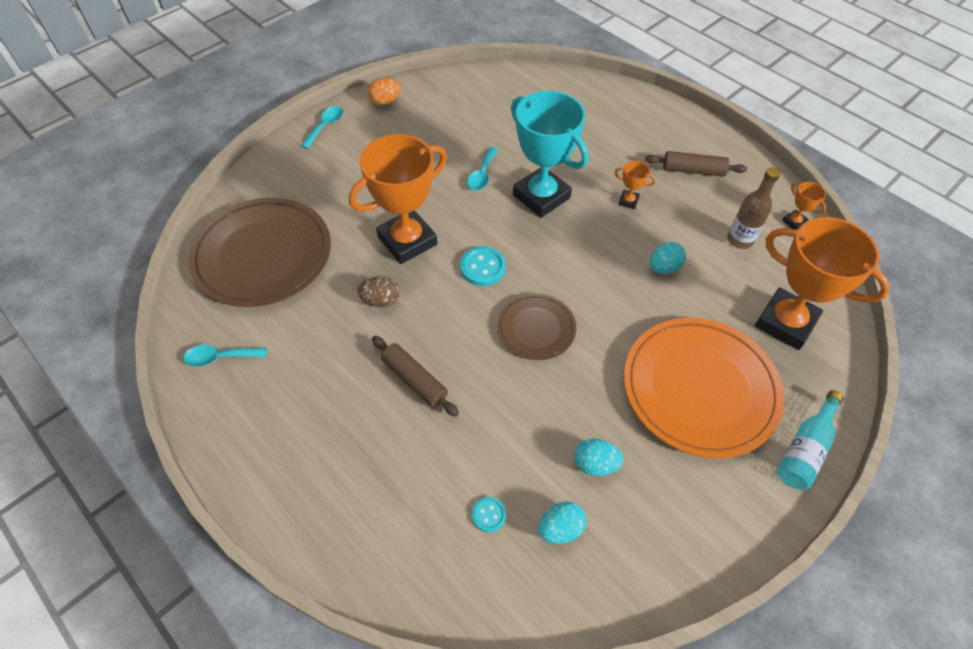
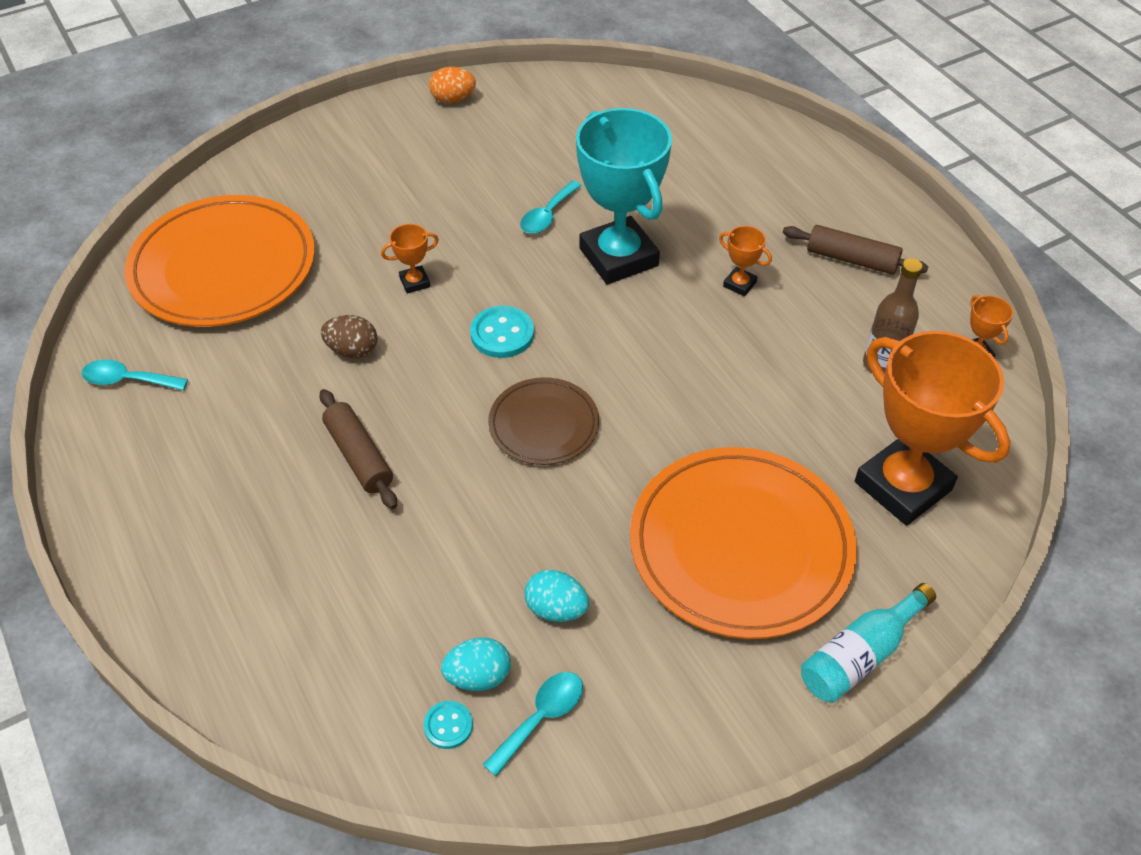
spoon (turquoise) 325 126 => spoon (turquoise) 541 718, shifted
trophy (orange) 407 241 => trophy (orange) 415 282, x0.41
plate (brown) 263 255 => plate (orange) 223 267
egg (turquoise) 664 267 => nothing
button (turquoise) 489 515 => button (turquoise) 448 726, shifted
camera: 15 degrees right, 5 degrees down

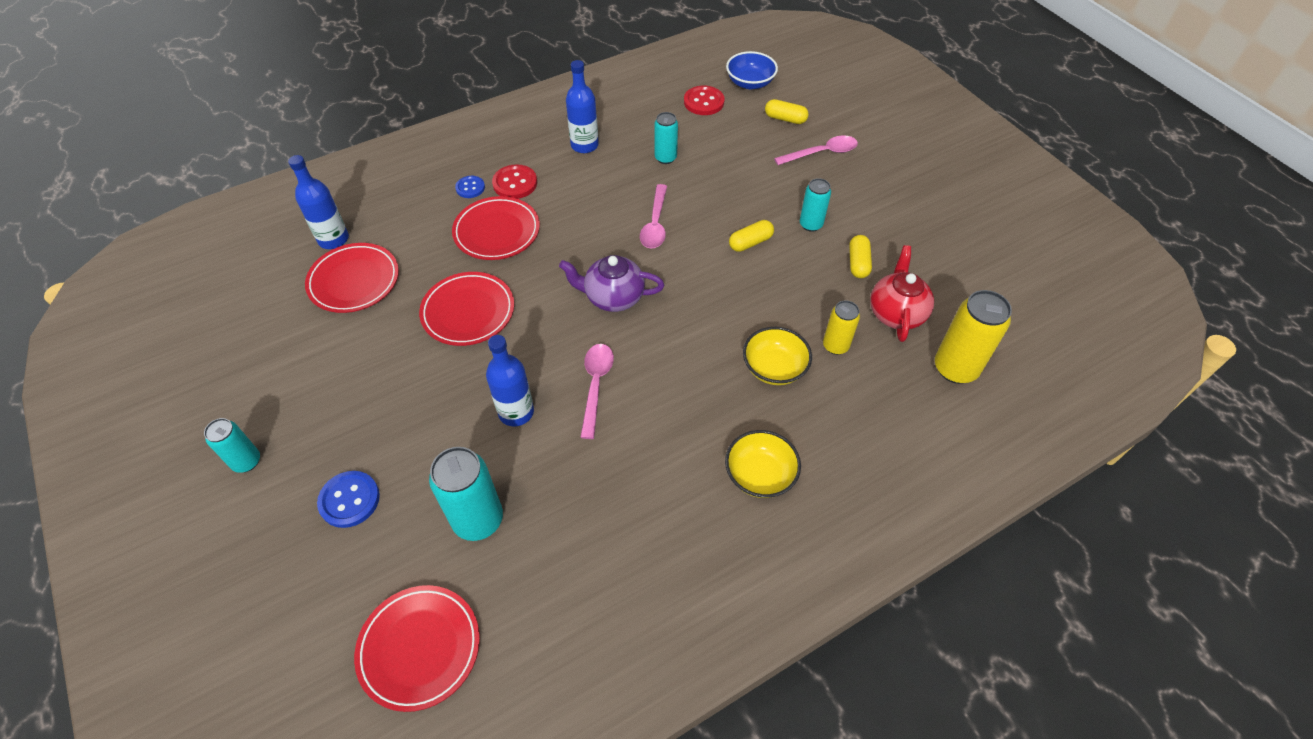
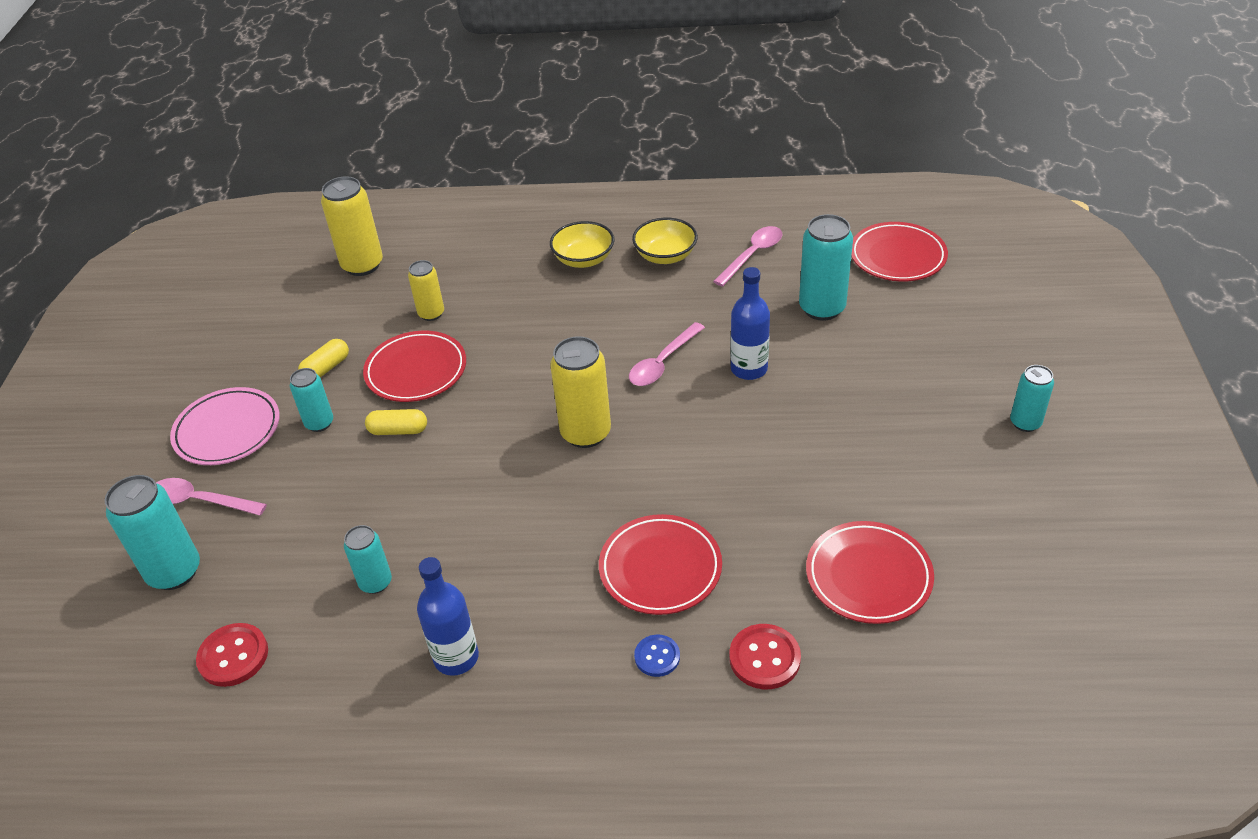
bowl (blue) 750 83 => nothing
capsule (yellow) 785 119 => can (turquoise) 174 572
bottle (blue) 333 239 => nothing
button (red) 515 183 => button (red) 764 658, shifted
spoon (pink) 655 224 => spoon (pink) 752 255, shifted
teapot (red) 896 313 => nothing
teapot (purple) 613 297 => can (yellow) 585 433
plate (red) 468 312 => plate (red) 416 371, shifted
bowl (yellow) 774 368 => bowl (yellow) 665 256, shifted
button (blue) 349 500 => nothing
nothing => plate (pink) 227 430
camera: 145 degrees left, 10 degrees down

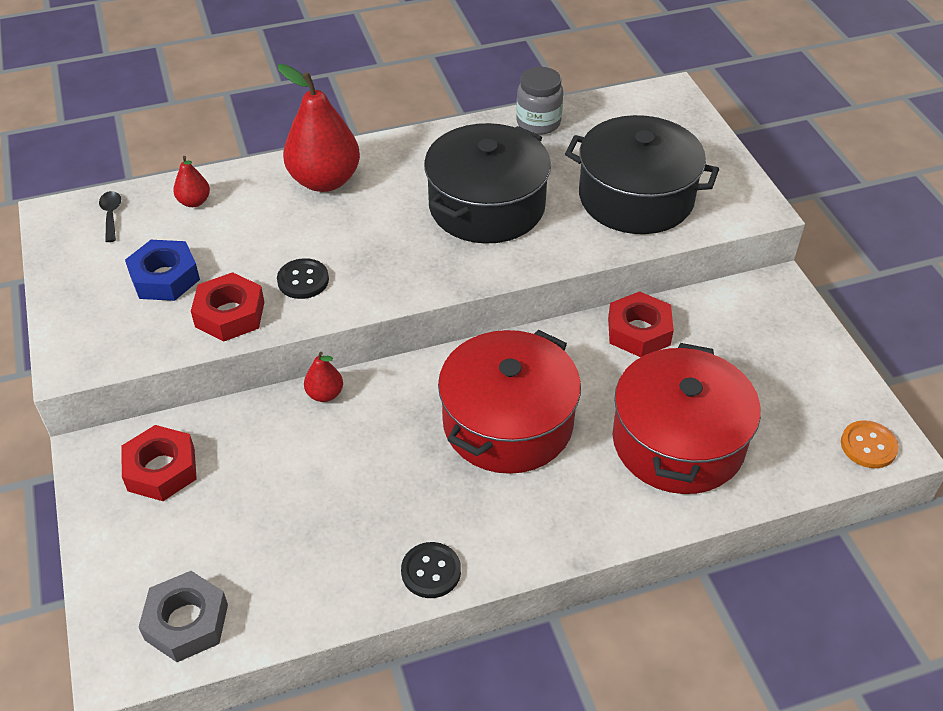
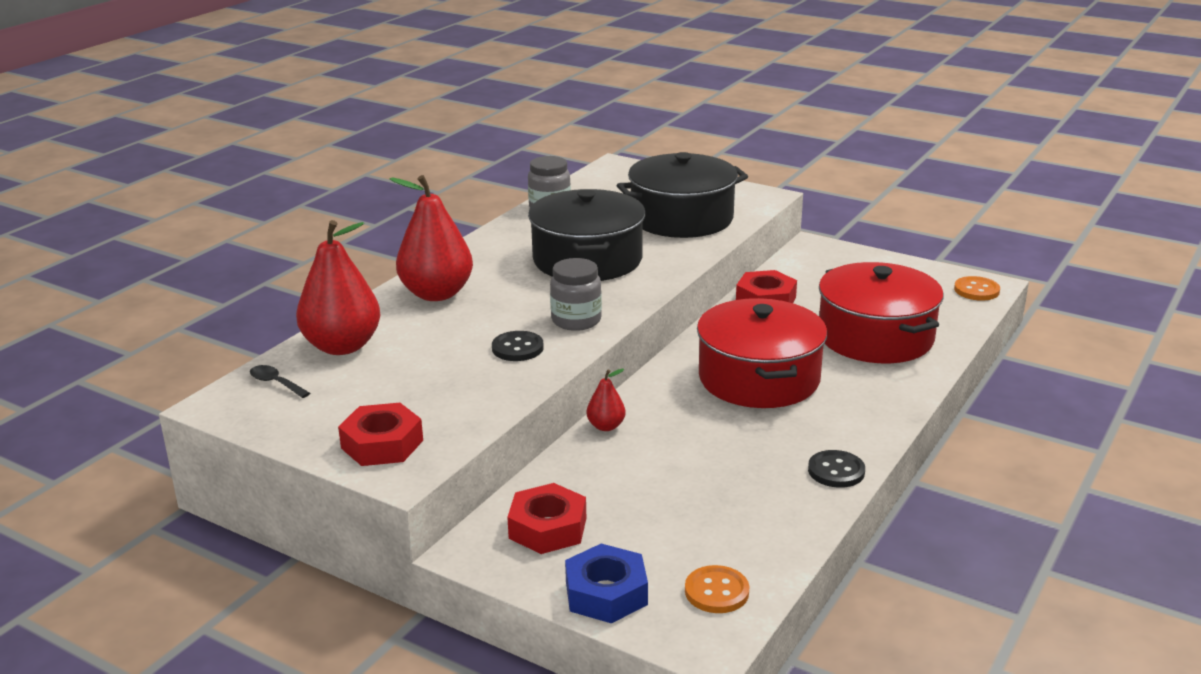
pear (red) 194 202 => pear (red) 342 346, x2.16
nut (blue) 165 277 => nut (blue) 606 593, shifted
nut (red) 230 314 => nut (red) 382 444, shifted
nut (grey) 186 622 => button (orange) 716 591
nothing => jar (grey) 576 320
camera: 40 degrees left, 20 degrees down

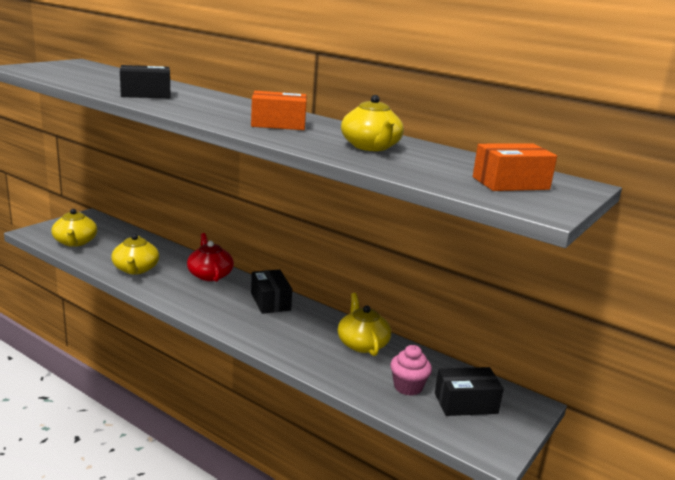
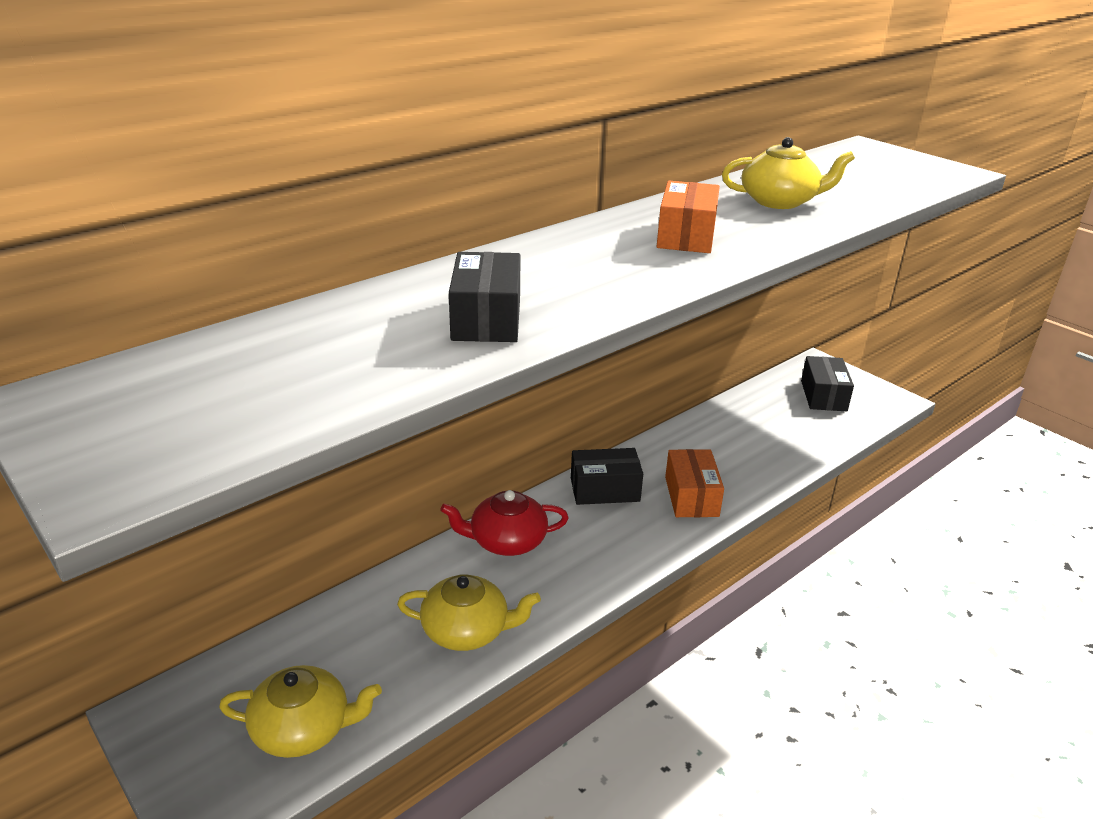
box (orange) 510 183 => box (orange) 691 496, shifted
teapot (yellow) 362 344 => nothing
cupcake (pink) 408 387 => nothing
camera: 75 degrees left, 10 degrees up

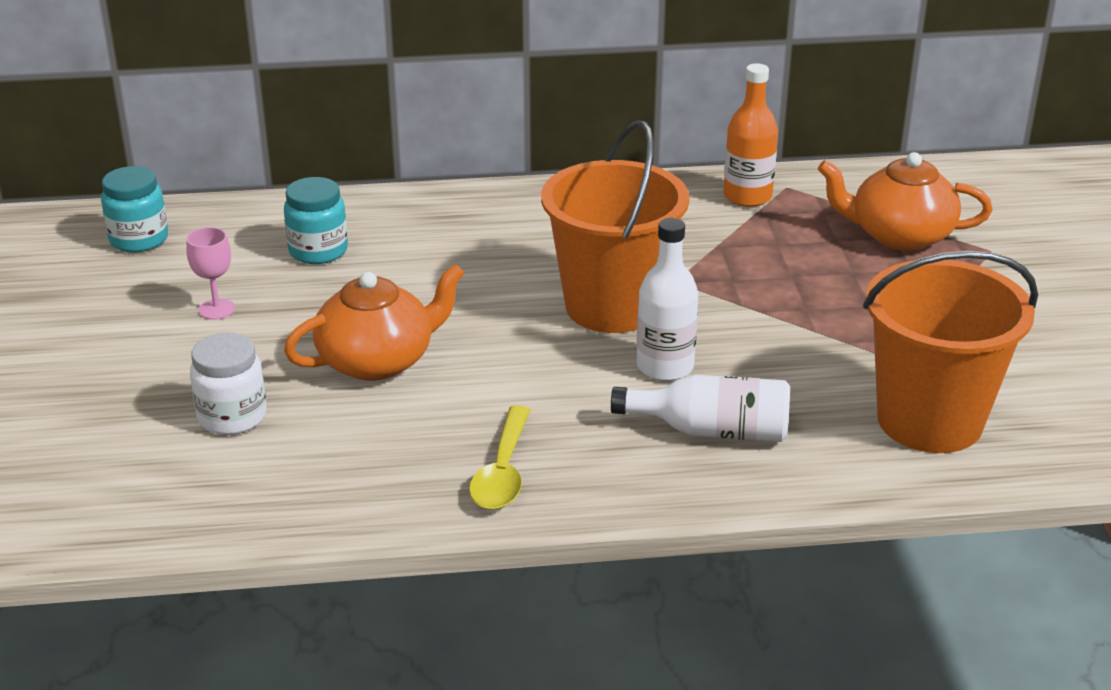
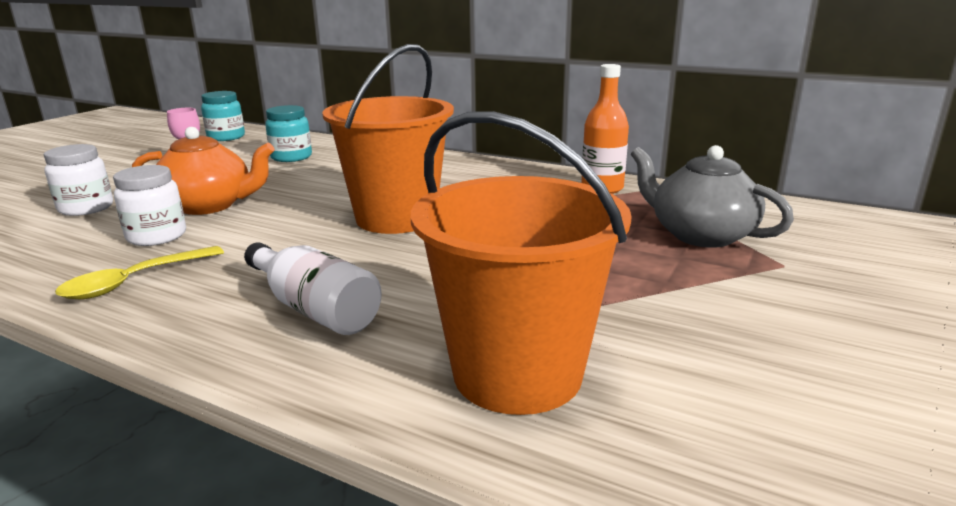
teapot (orange) 899 235 => teapot (grey) 700 235
bottle (white) 665 367 => nothing
nothing => jar (white) 157 236
camera: 35 degrees right, 10 degrees down

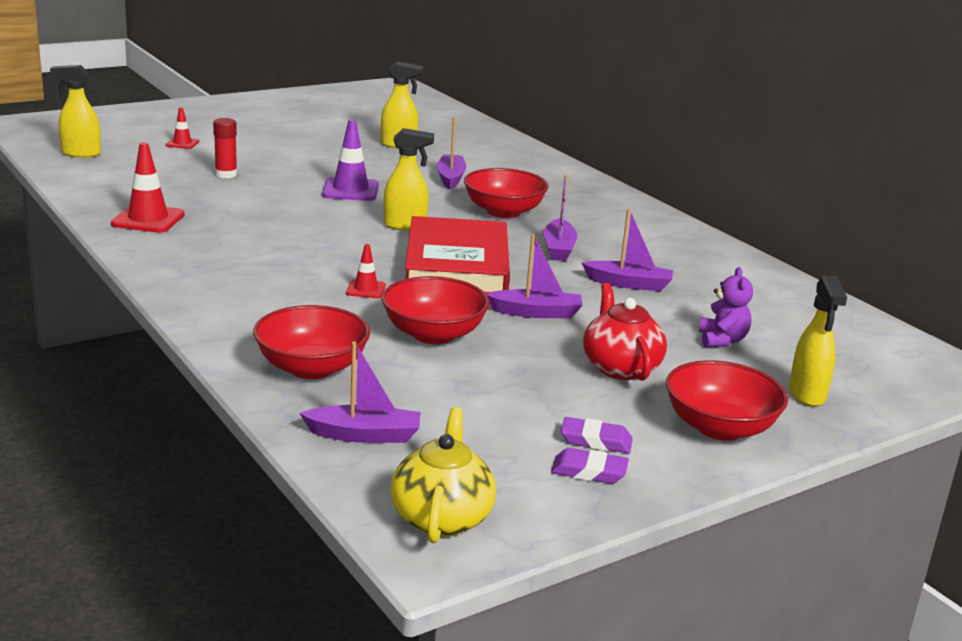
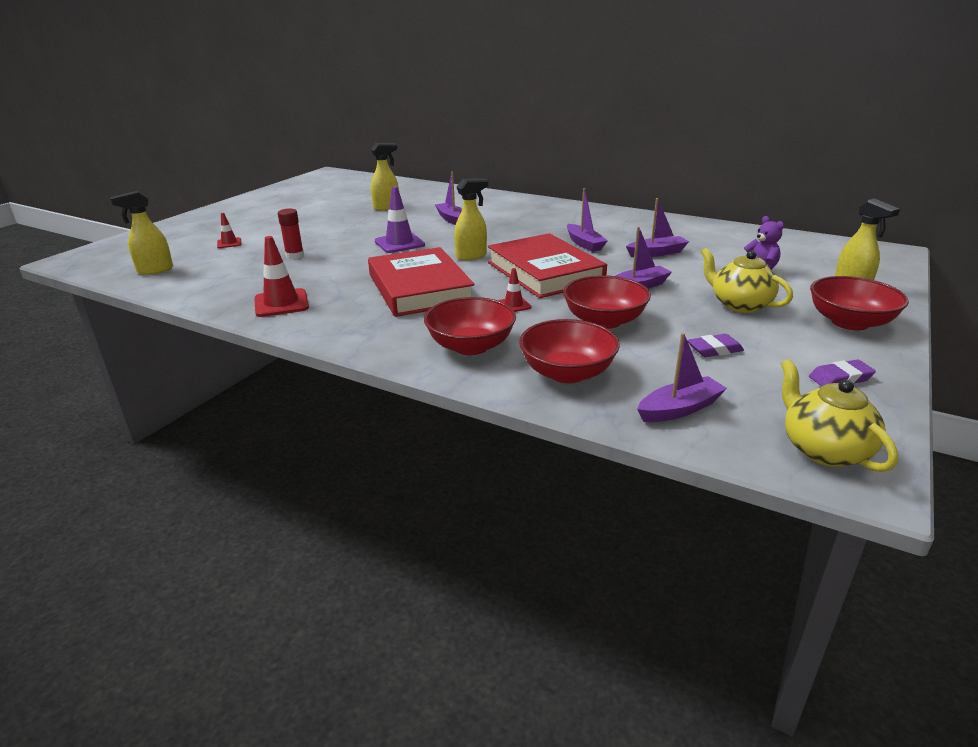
bowl (red) 503 212 => bowl (red) 471 346, shifted
teapot (red) 620 367 => teapot (yellow) 739 304
eraser (purple) 596 441 => eraser (purple) 714 349, shifted
nothing => book (red) 419 288
camera: 25 degrees left, 5 degrees up

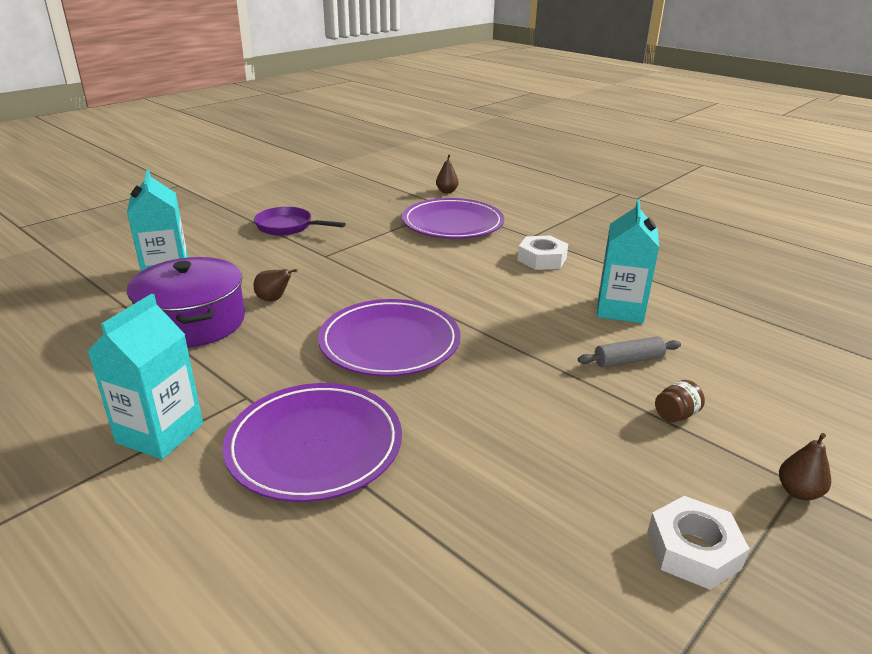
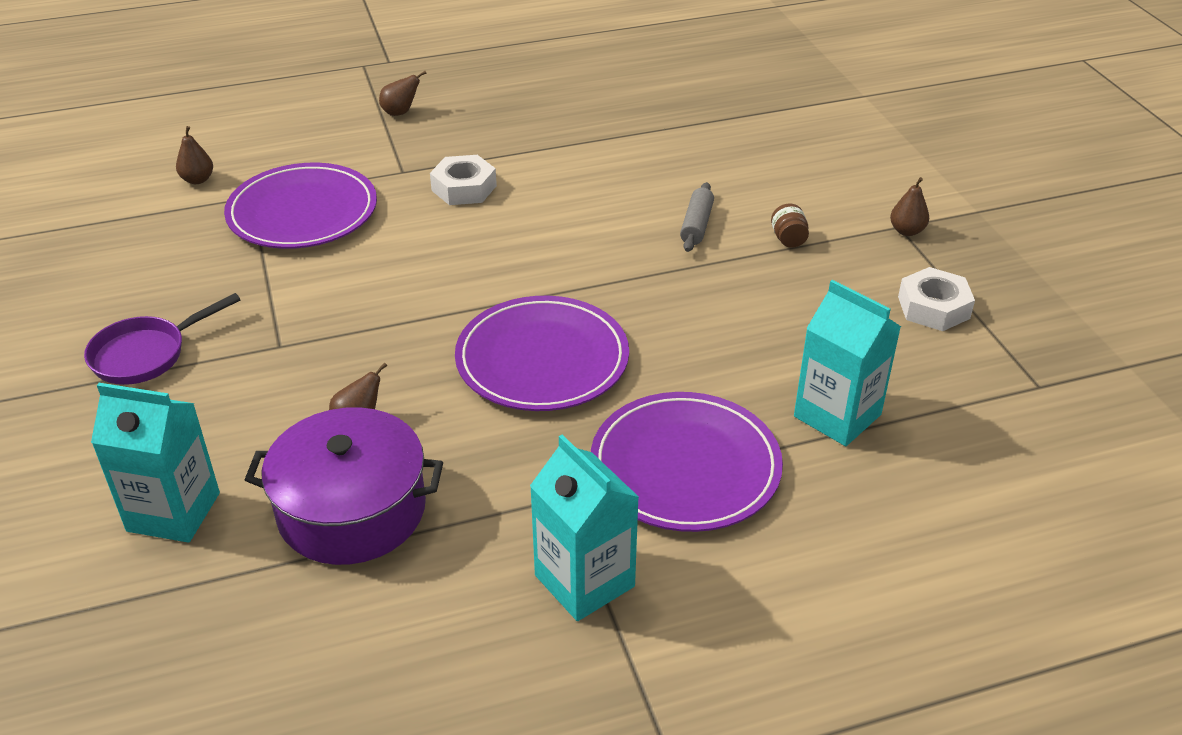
carton (turquoise) 620 309 => carton (turquoise) 837 415, shifted
nothing => pear (brown) 400 112
camera: 60 degrees left, 10 degrees up

